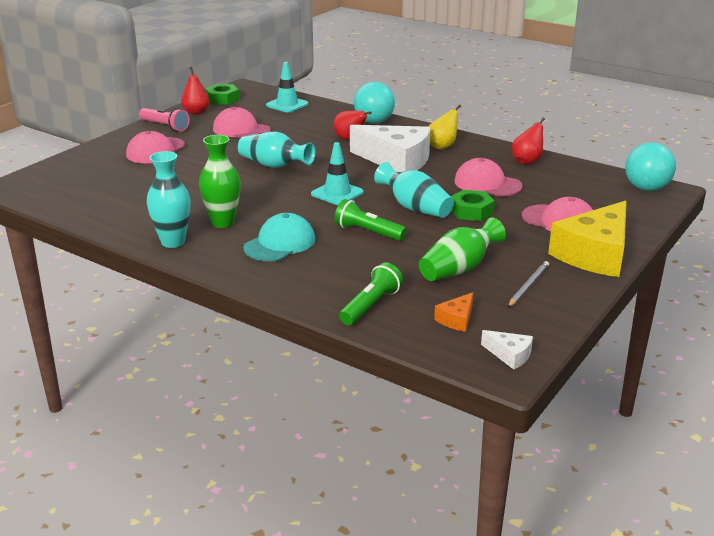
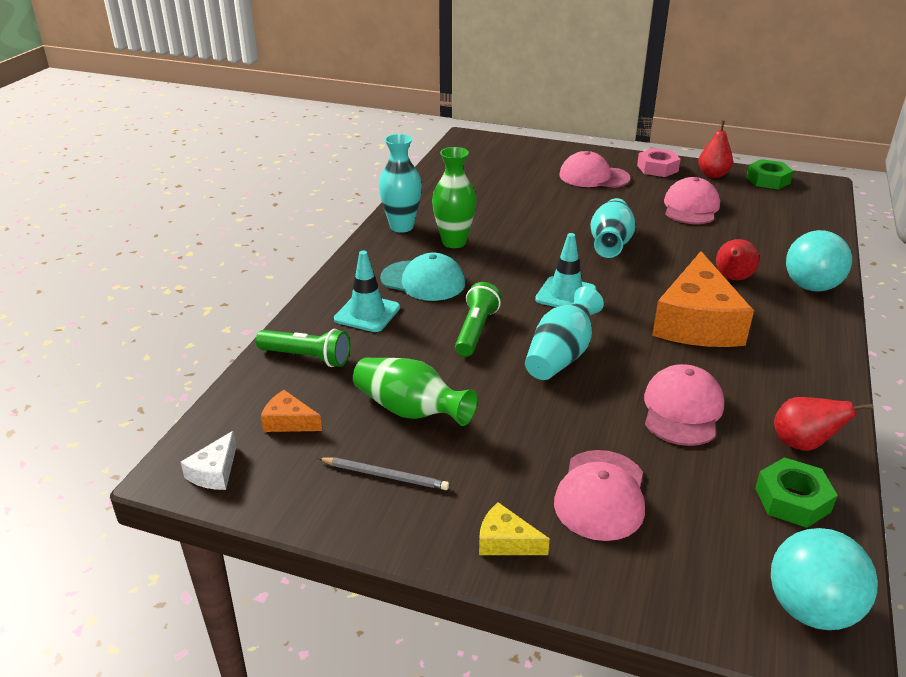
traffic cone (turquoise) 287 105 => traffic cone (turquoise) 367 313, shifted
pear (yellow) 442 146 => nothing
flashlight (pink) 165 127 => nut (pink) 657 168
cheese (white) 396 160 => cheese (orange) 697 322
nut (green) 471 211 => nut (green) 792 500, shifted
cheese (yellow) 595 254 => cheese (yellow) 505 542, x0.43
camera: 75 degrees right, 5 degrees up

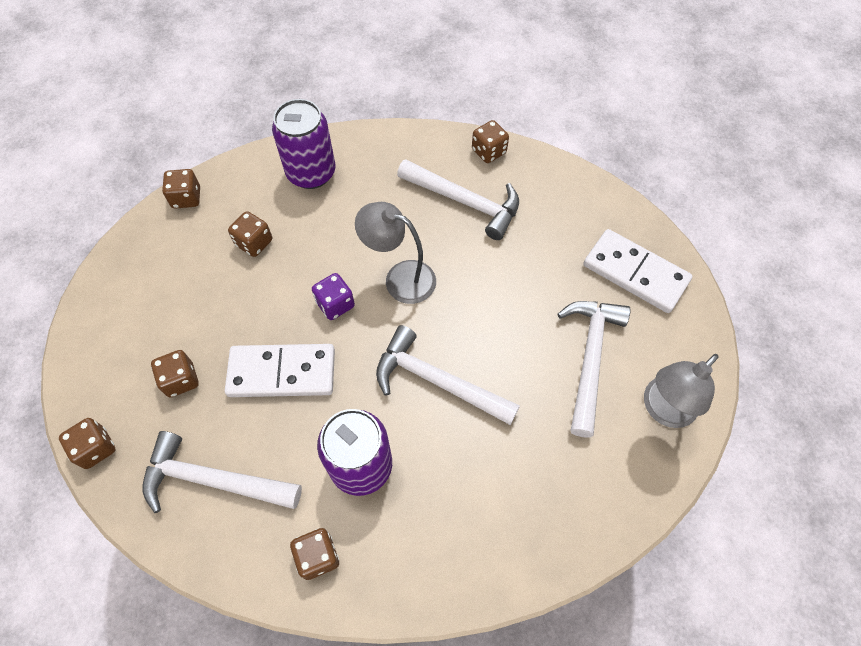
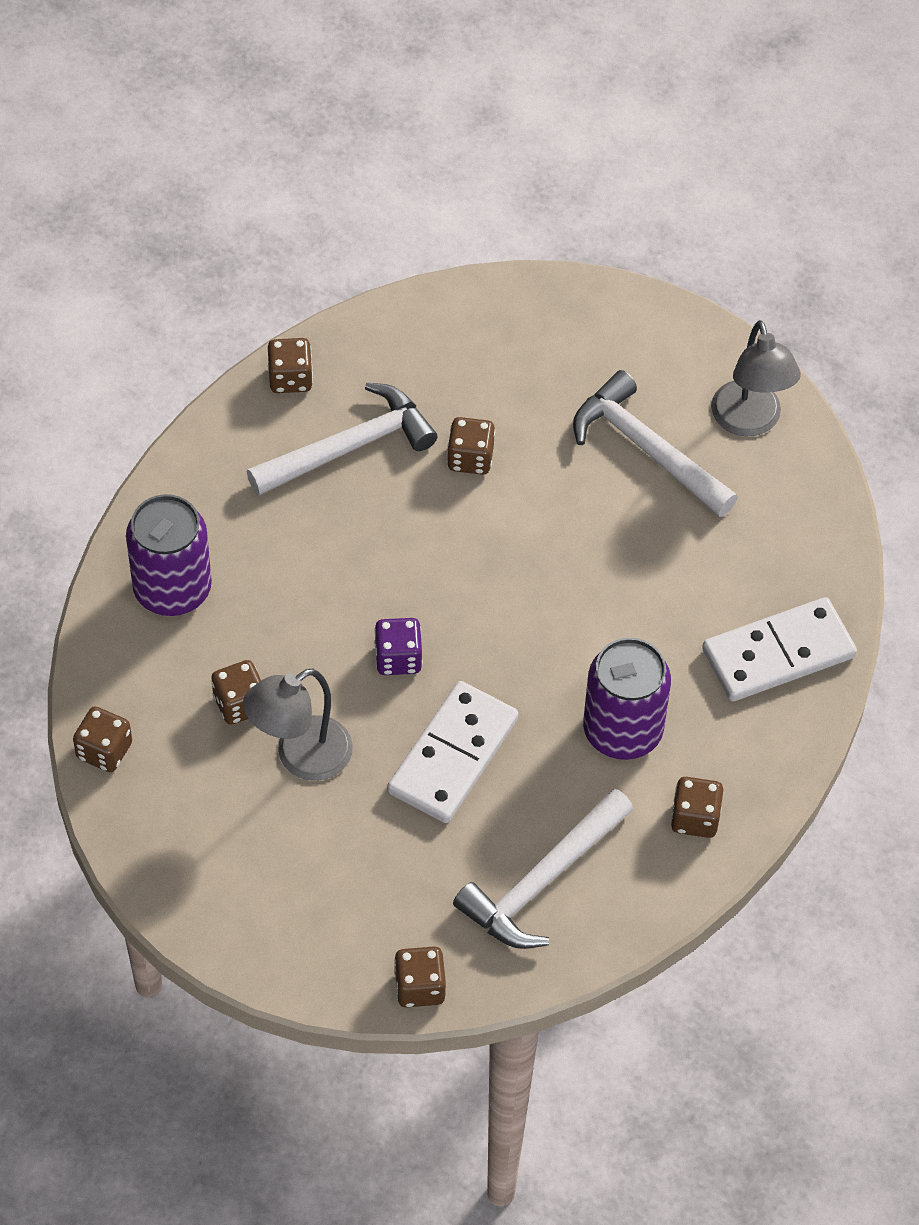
lamp (grey) 400 278 => lamp (grey) 301 757, shifted
domino (white) 635 273 => domino (white) 778 653, shifted
hammer (white) 438 381 => nothing
dice (brown) 181 380 => dice (brown) 470 458, shifted
camera: 60 degrees left, 5 degrees down

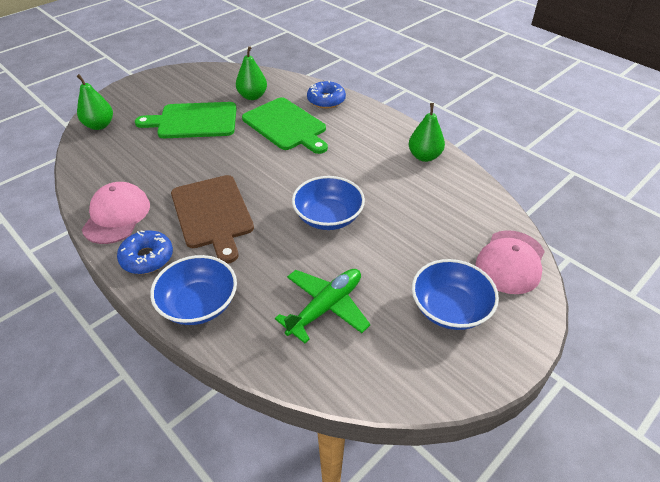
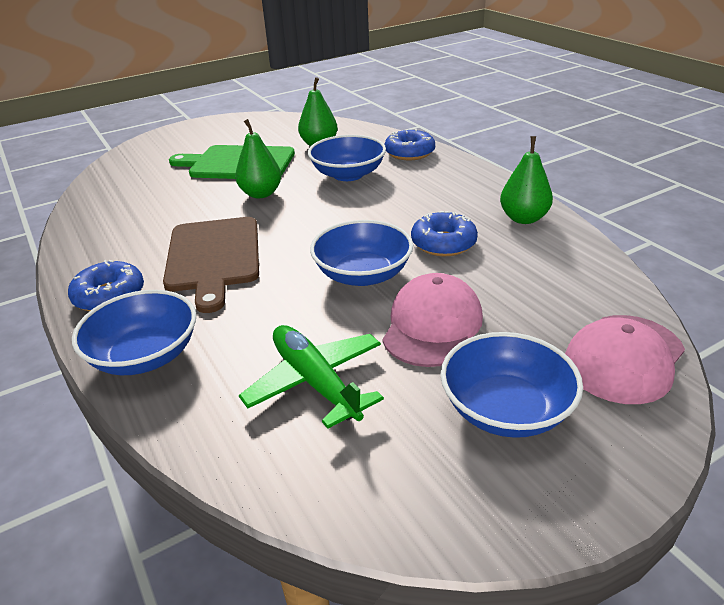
pear (green) 99 125 => pear (green) 261 194, shifted
cutting board (green) 286 125 => bowl (blue) 348 174
cap (pink) 116 215 => cap (pink) 432 325, shifted
plane (green) 325 307 => plane (green) 315 382, 90 degrees counterclockwise
nothing => donut (blue) 443 243
camera: 15 degrees right, 10 degrees down

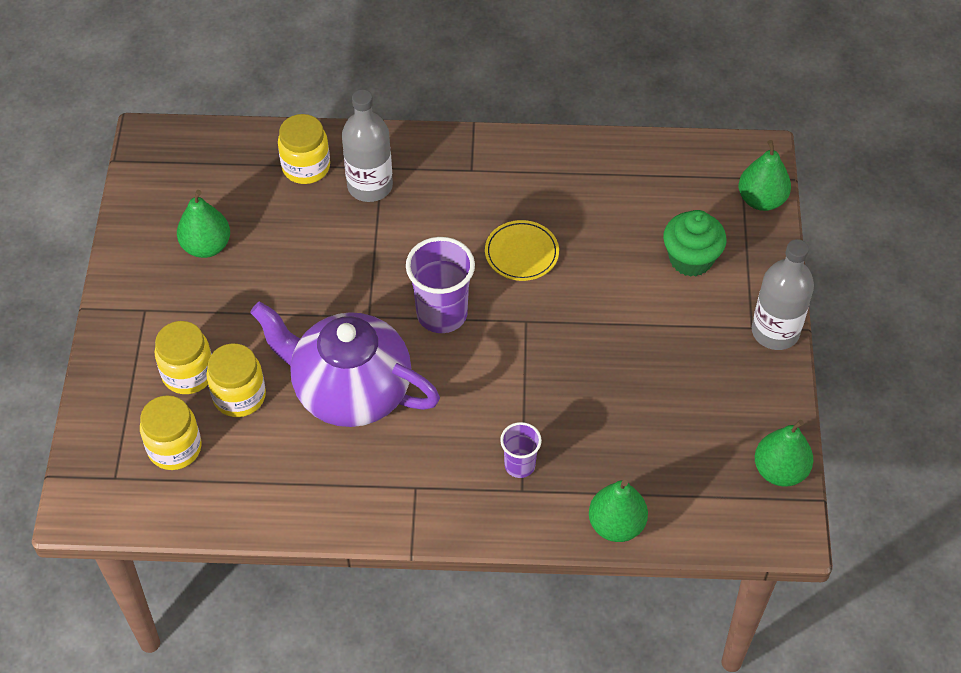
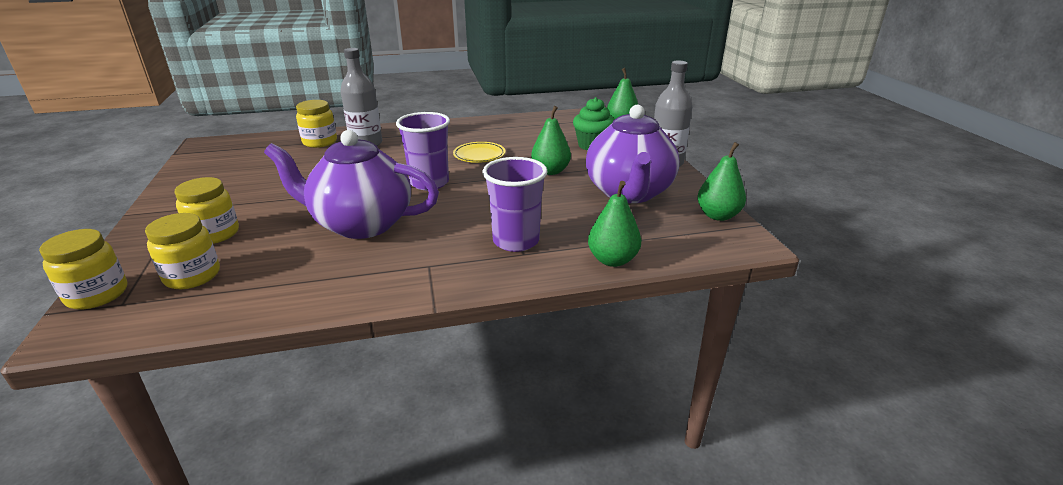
pear (green) 206 246 => pear (green) 550 171, shifted
jar (yellow) 239 396 => jar (yellow) 97 295, shifted
cup (purple) 519 465 => cup (purple) 516 241, x1.75
nothing => teapot (purple) 629 193
camera: 15 degrees left, 25 degrees down

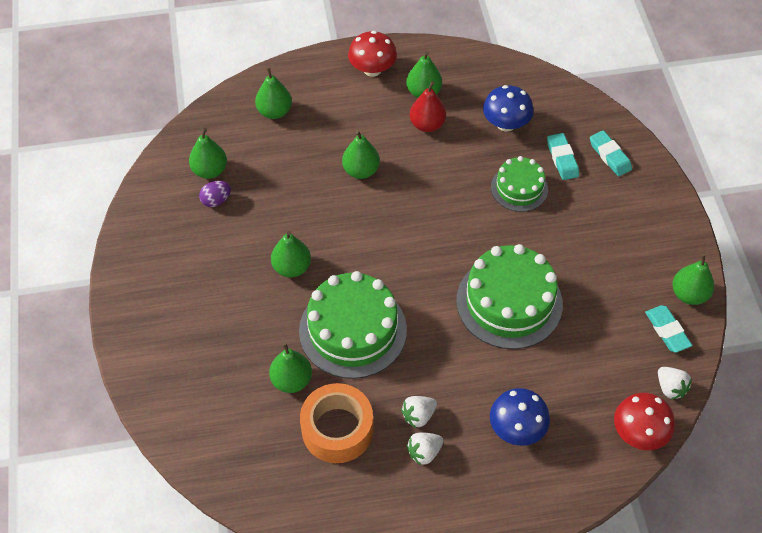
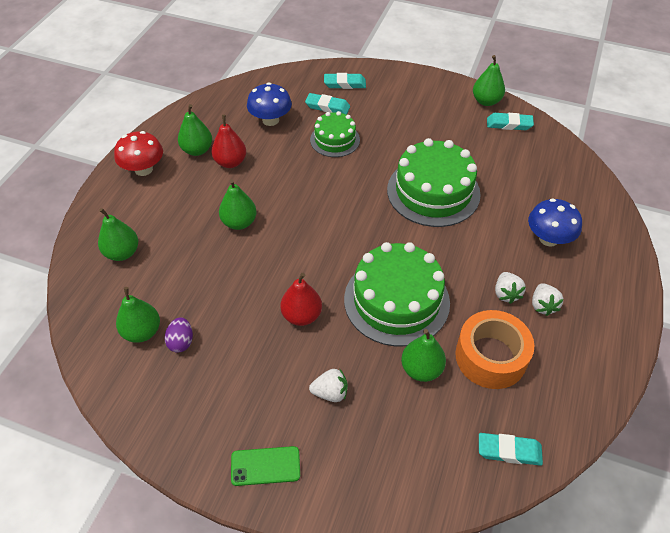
pear (green) 292 267 => pear (red) 301 315
strawberry (white) 670 388 => strawberry (white) 330 392, shifted
mushroom (red) 639 433 => nothing
nothing => eraser (turquoise) 509 451
nothing => phone (green) 265 466
camera: 60 degrees left, 5 degrees down

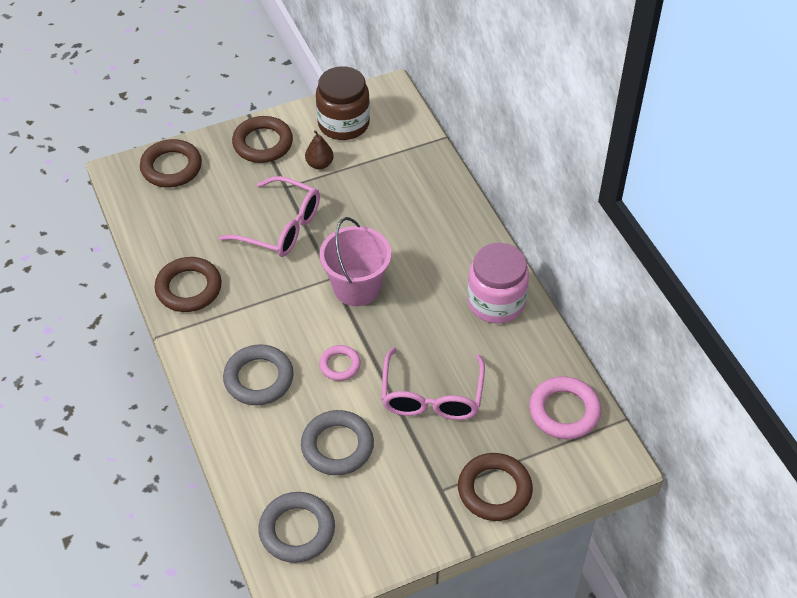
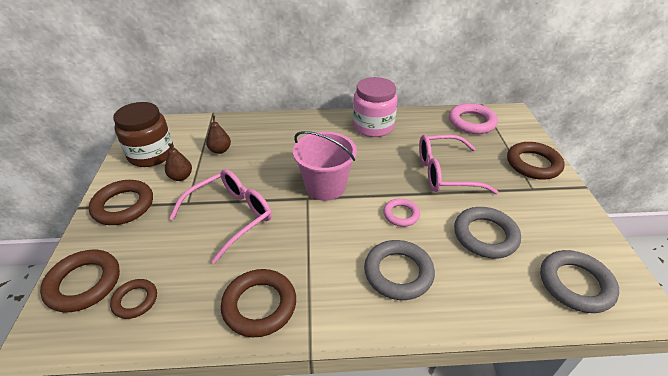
glasses (pink) 432 395 => glasses (pink) 445 173, 150 degrees clockwise
nothing => pear (brown) 220 150
nothing => ring (brown) 135 300
camera: 70 degrees left, 10 degrees down

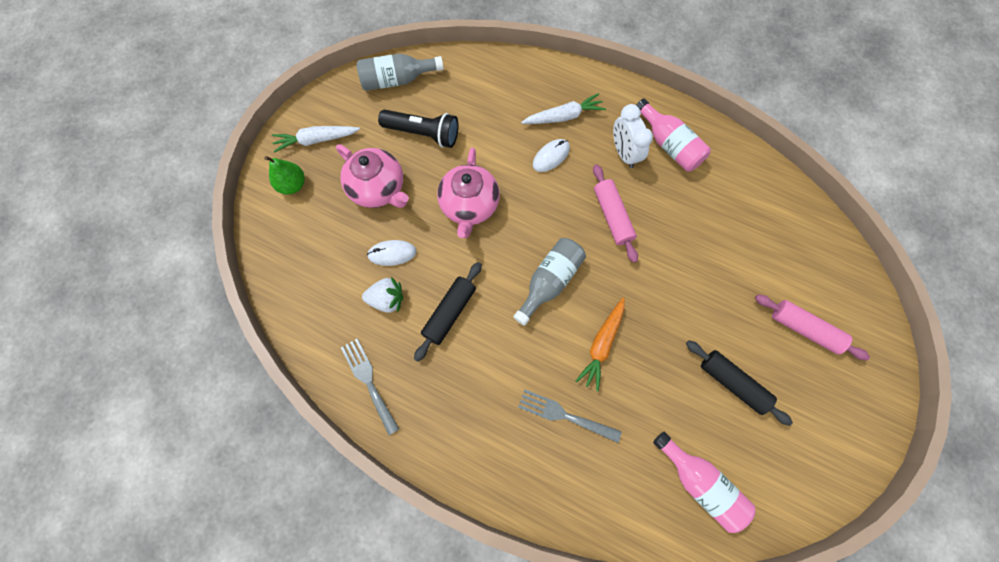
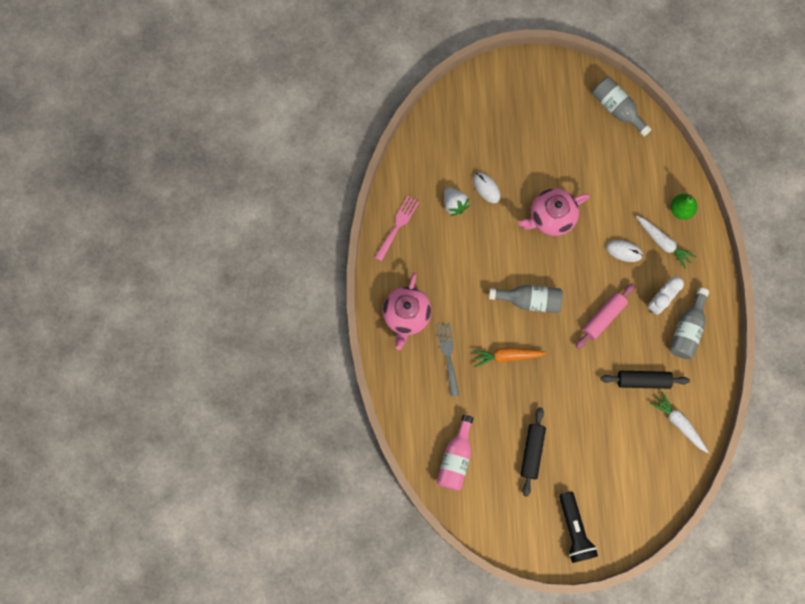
bottle (pink) 669 145 => bottle (grey) 687 329
flashlight (black) 423 133 => flashlight (black) 574 530, shifted
carrot (white) 316 140 => carrot (white) 679 423, shifted
teapot (pink) 378 189 => teapot (pink) 406 315, shifted
pear (green) 293 185 => pear (green) 681 210, shifted
rolling pin (black) 450 313 => rolling pin (black) 643 380, shifted
rolling pin (pink) 804 329 => nothing
fork (grey) 368 381 => fork (pink) 397 225
camera: 60 degrees right, 5 degrees up

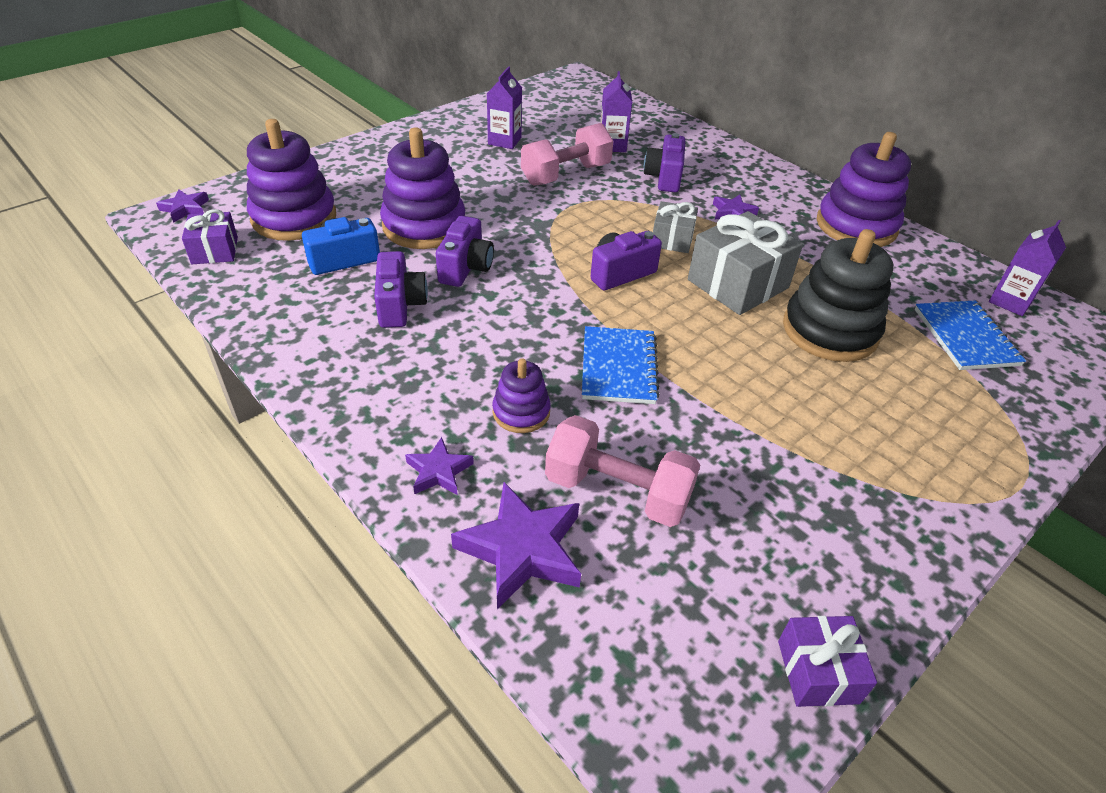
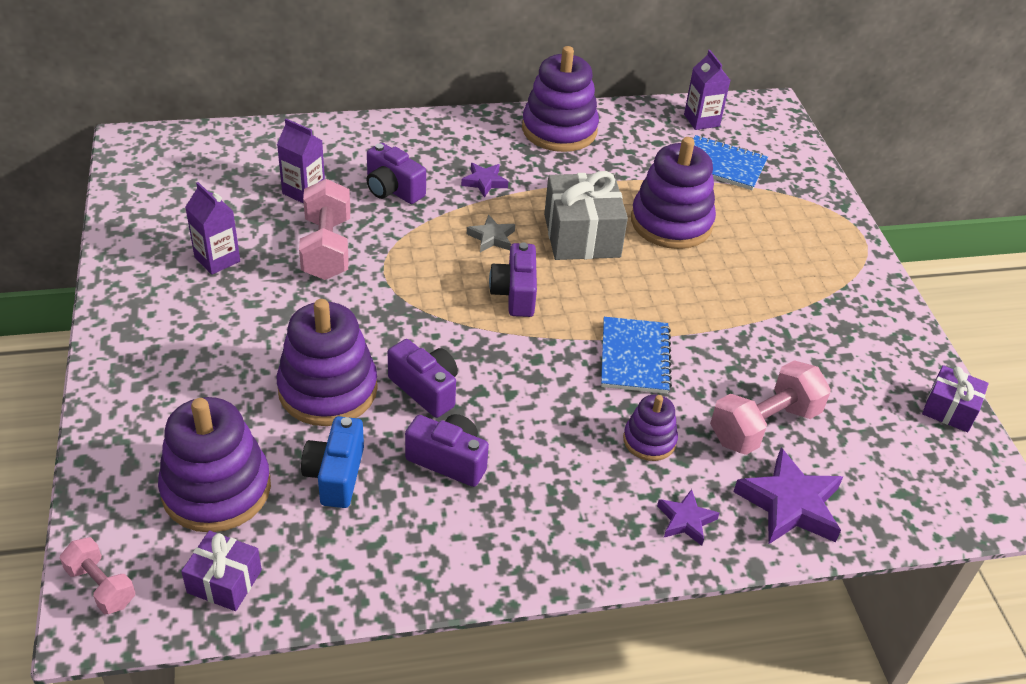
star (purple) 185 209 => dumbbell (pink) 101 586
gift (grey) 672 239 => star (grey) 491 237
stacking toy (black) 830 331 => stacking toy (purple) 671 222
notebook (blue) 618 367 => notebook (blue) 634 357, 60 degrees clockwise
camera: 60 degrees left, 0 degrees up

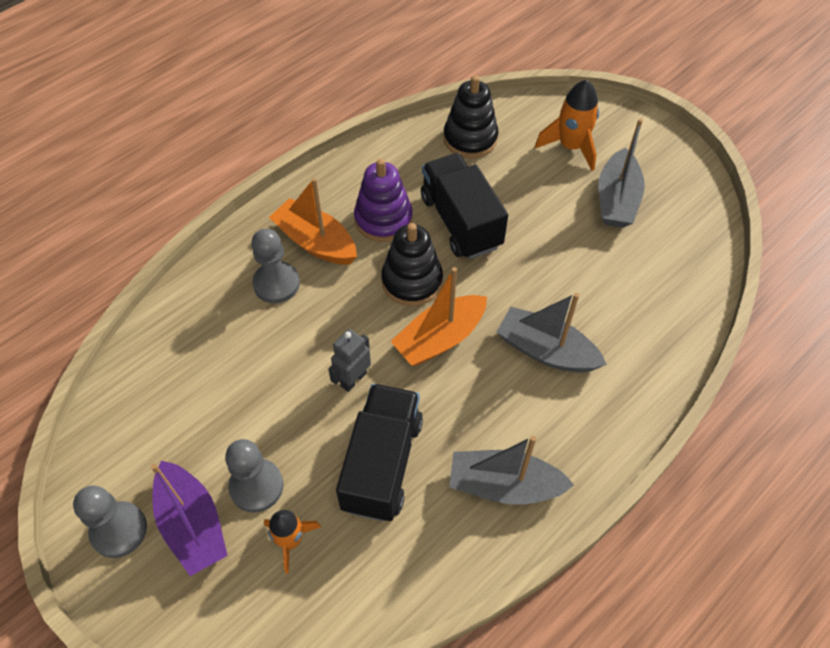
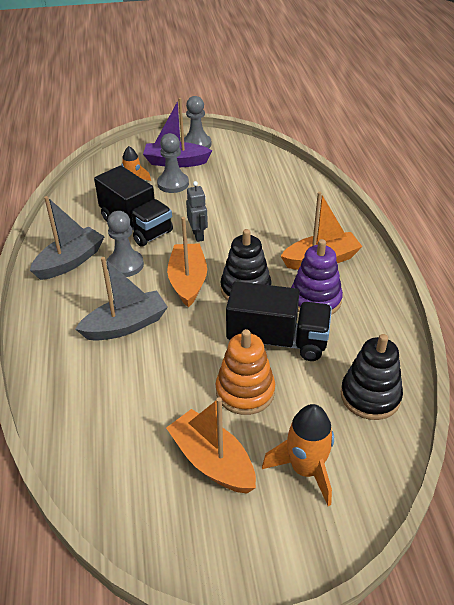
boat (grey) 616 200 => boat (orange) 212 461
pawn (grey) 276 284 => pawn (grey) 125 265, shifted
nothing => stacking toy (orange) 245 391
camera: 125 degrees right, 15 degrees down

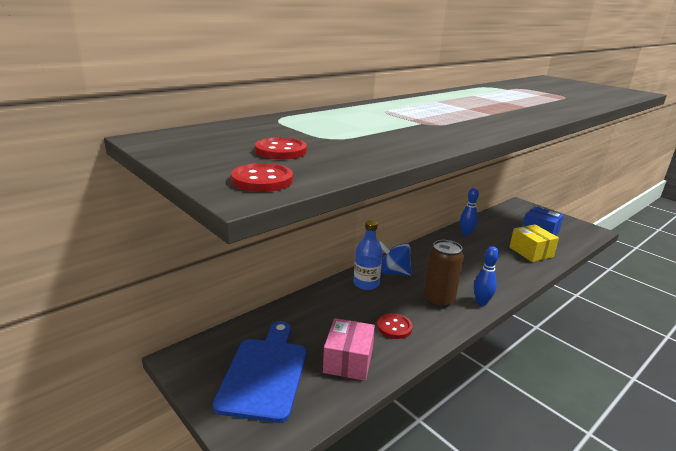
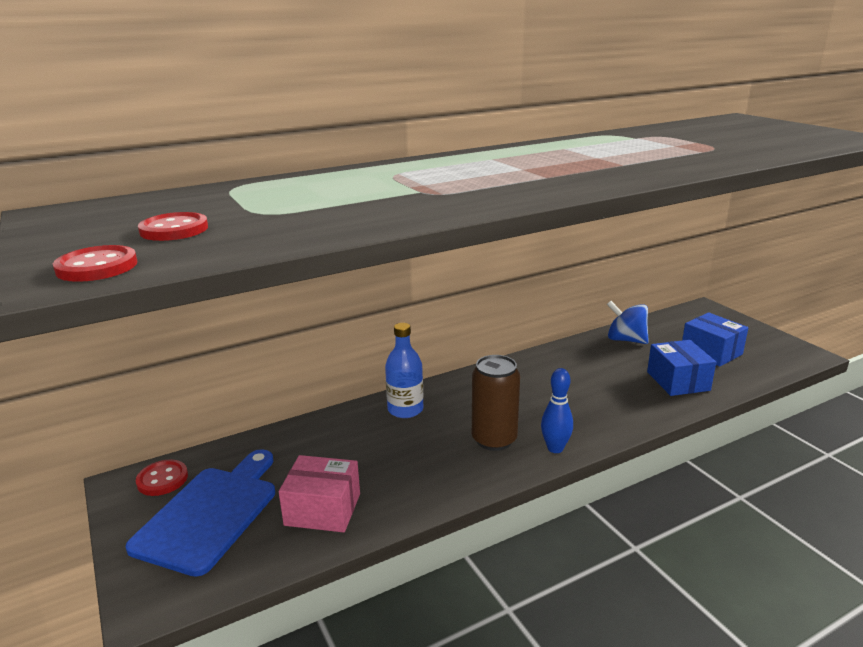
bowling pin (blue) 466 233 => nothing
box (yellow) 531 252 => box (blue) 678 381
spinning top (blue) 393 272 => spinning top (blue) 625 340, shifted
button (red) 394 327 => button (red) 162 479, shifted
box (pink) 348 361 => box (pink) 323 509, 75 degrees clockwise
camera: 15 degrees right, 0 degrees up

